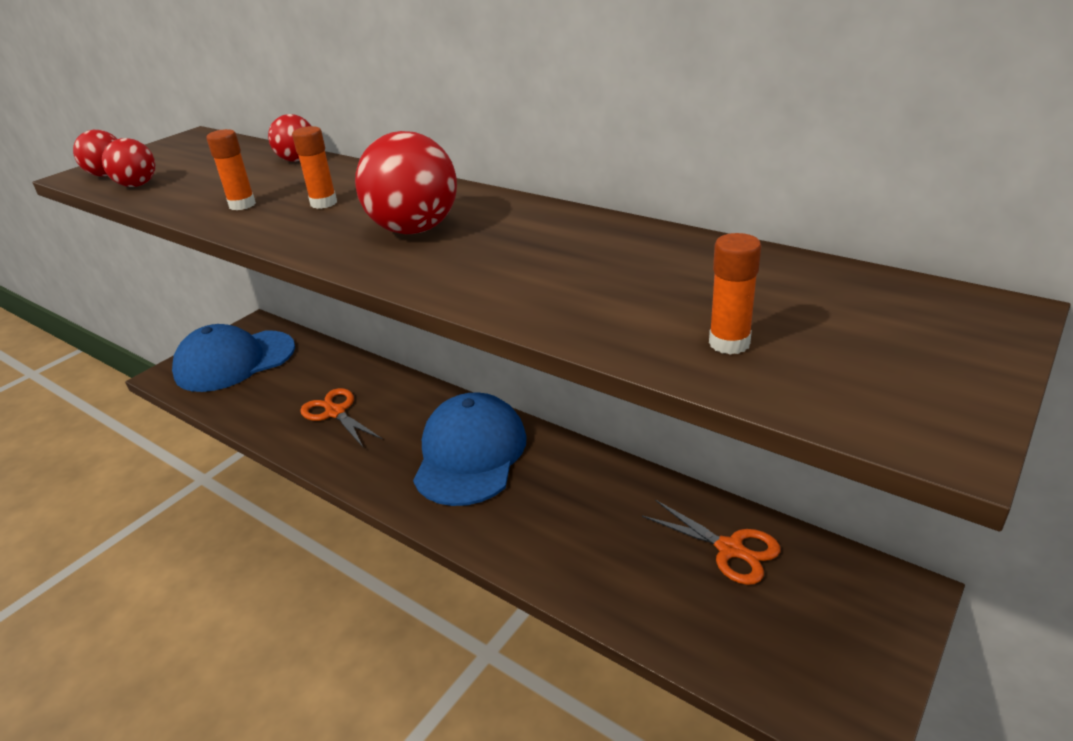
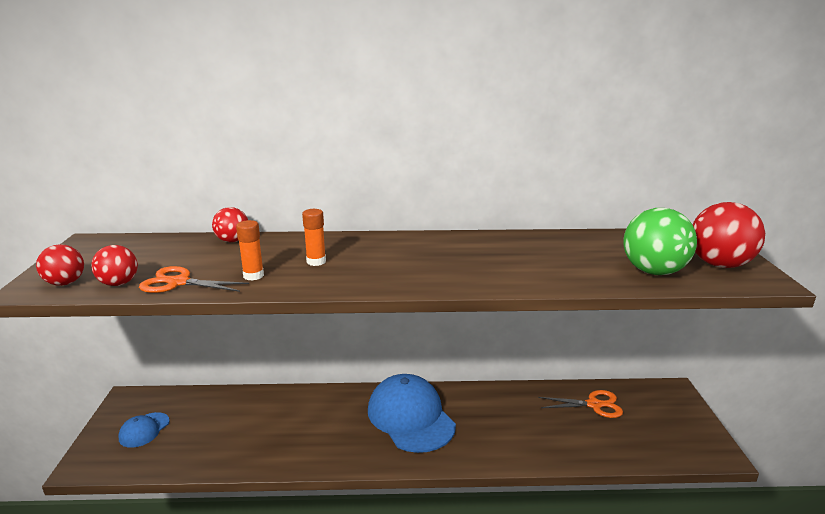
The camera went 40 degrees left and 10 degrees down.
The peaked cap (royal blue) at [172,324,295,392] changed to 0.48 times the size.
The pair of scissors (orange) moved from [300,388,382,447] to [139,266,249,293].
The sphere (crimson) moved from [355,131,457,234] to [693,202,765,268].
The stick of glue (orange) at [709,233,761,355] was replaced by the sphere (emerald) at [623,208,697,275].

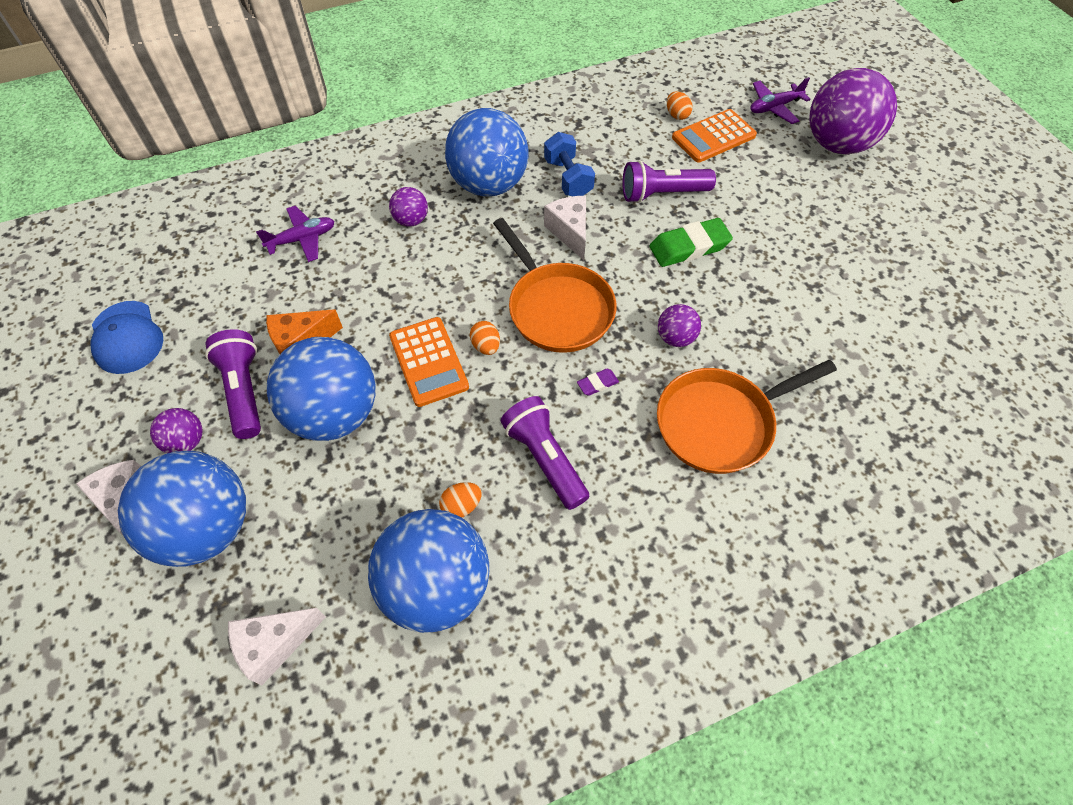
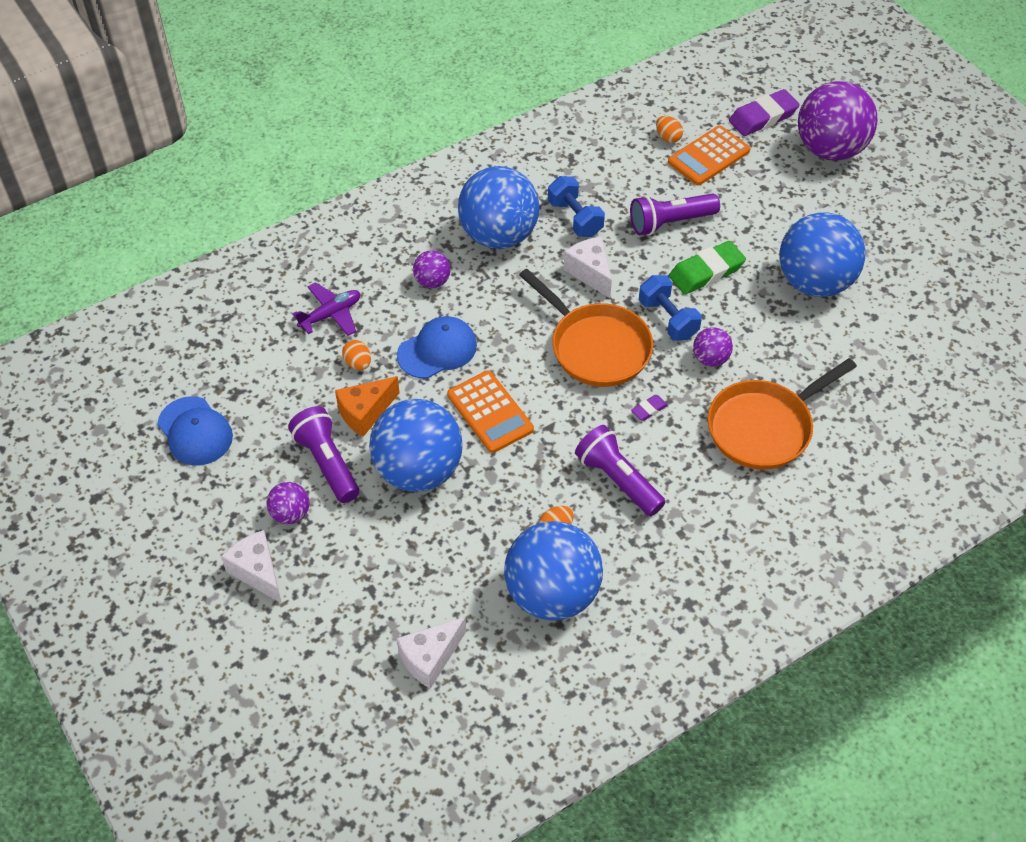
The camera went 10 degrees left and 5 degrees down.
The sphere (royal blue) moved from [118,451,246,567] to [780,213,865,297].
The toy egg (orange) moved from [470,321,500,355] to [342,340,371,370].
The plane (purple) at [750,77,811,124] was replaced by the gum eraser (purple) at [729,89,800,136].
The peaked cap (royal blue) at [397,316,477,379] appeared.
The free weight (royal blue) at [639,275,702,341] appeared.

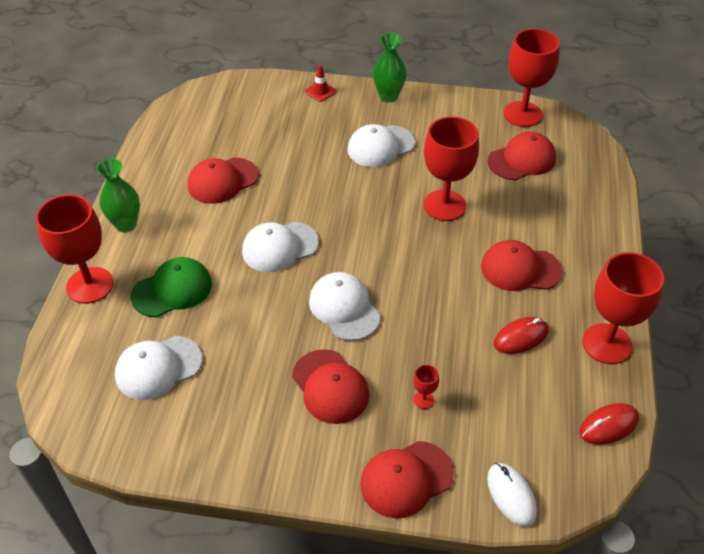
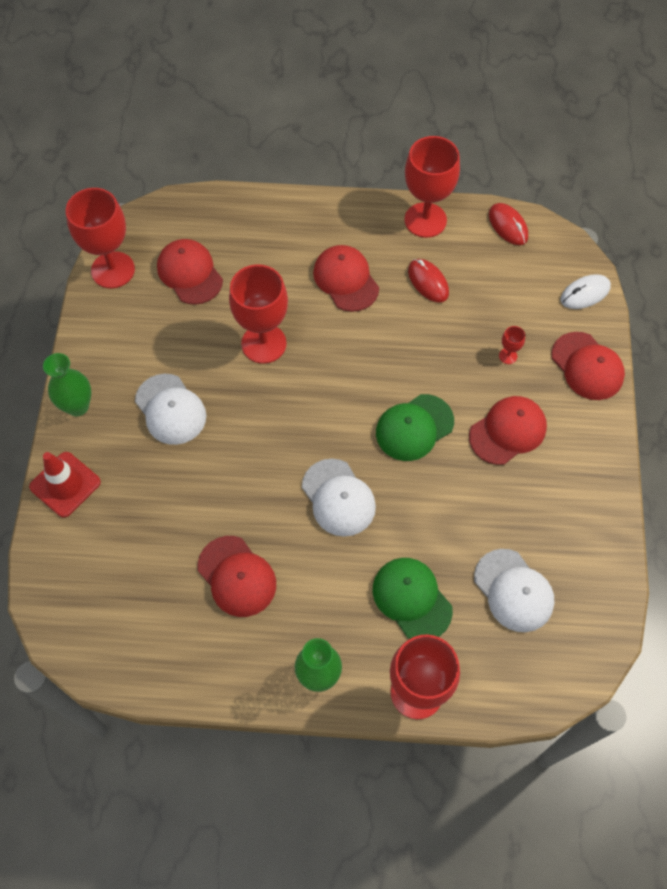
The camera went 95 degrees left and 15 degrees up.
The road cone (crimson) at [305,65,337,102] changed to 1.73 times the size.
The peaked cap (snow-white) at [309,272,380,341] became the peaked cap (emerald) at [376,394,454,461].
The peaked cap (crimson) at [481,240,562,291] turned 150 degrees clockwise.

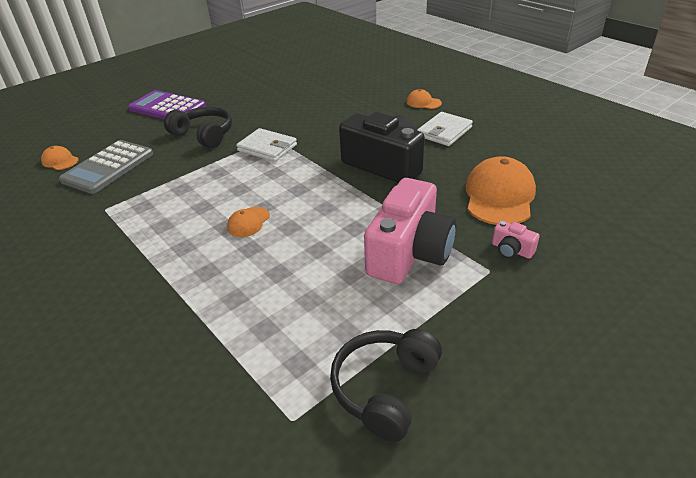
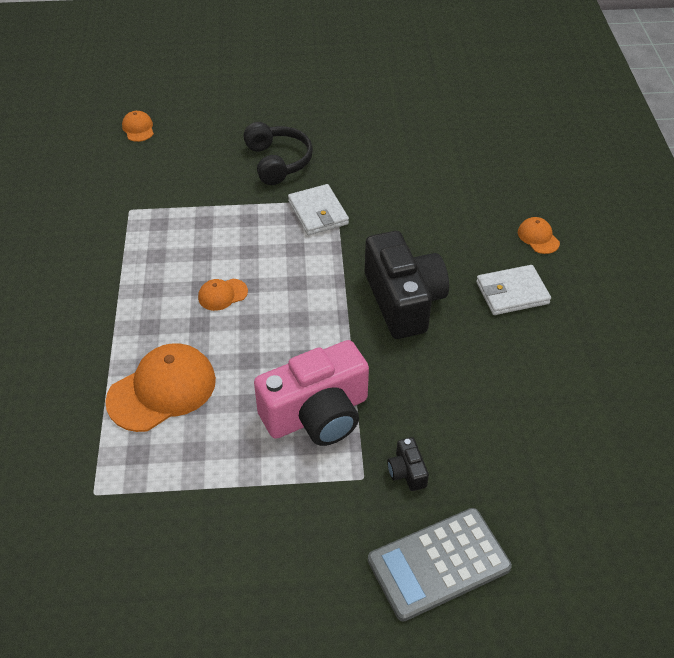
The camera went 35 degrees right and 10 degrees up.
The pocket calculator (gray) moved from [59,140,153,194] to [368,508,512,622].
The pocket calculator (purple) at [128,90,206,119] disappeared.
The headphones (ebony) at [330,329,442,442] disappeared.
The peaked cap (orange) moved from [466,156,536,225] to [105,344,216,432].
The camera (rosy) at [492,220,540,259] became the camera (ebony) at [387,437,429,491].

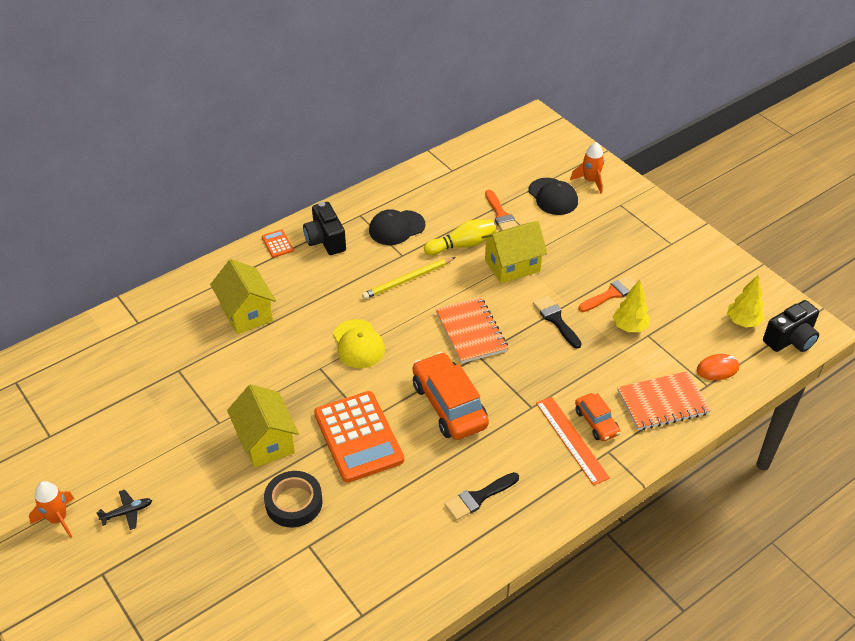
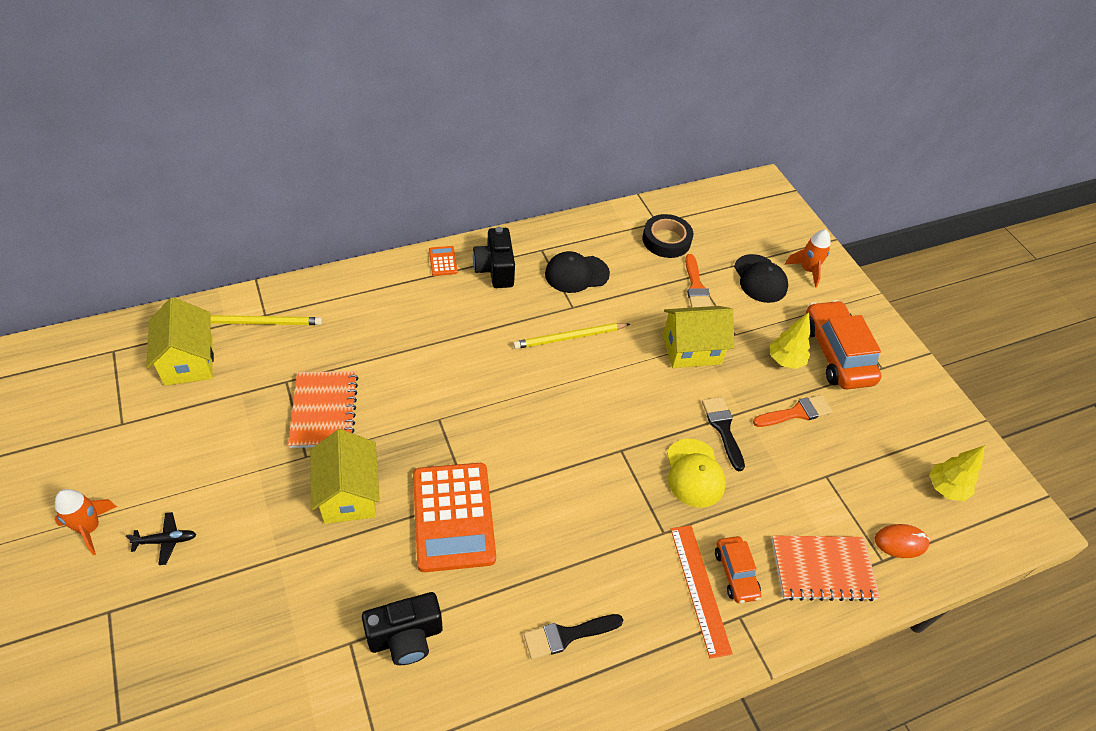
The camera went 10 degrees right and 5 degrees up.
The cottage (yellow) moved from [210,259,276,334] to [146,297,214,386].
The tape (ebony) moved from [264,471,323,528] to [642,214,693,258].
The peaked cap (yellow) moved from [333,319,385,368] to [667,439,726,508].
The car (orange) moved from [413,352,489,440] to [806,300,881,389].
The skittle (yellow) at [424,219,496,255] disappeared.
The exercise book (orange) moved from [436,297,508,364] to [288,371,358,448].
The toy tree (yellow) moved from [613,280,650,332] to [770,312,811,369].
The camera (ebony) moved from [763,300,819,352] to [362,592,443,665].
The pencil (yellow) at [210,315,322,325] appeared.

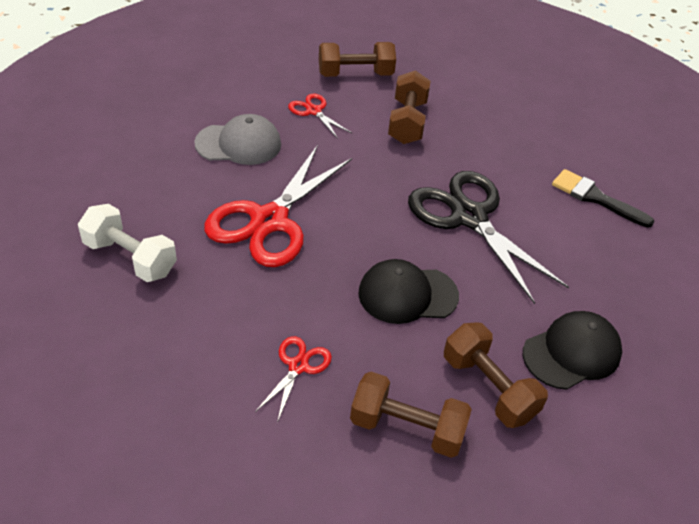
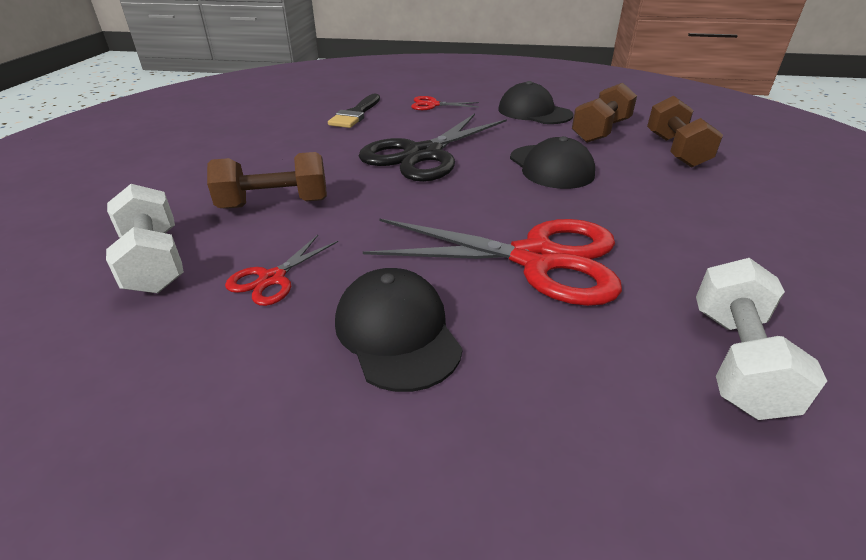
The camera went 105 degrees left and 10 degrees down.
The peaked cap (gray) at [194,114,281,165] became the peaked cap (ebony) at [335,268,463,392].
The pair of scissors (crimson) moved from [255,336,332,423] to [411,96,479,110].
The free weight (russet) at [319,42,396,77] became the free weight (snow-white) at [106,184,184,293].

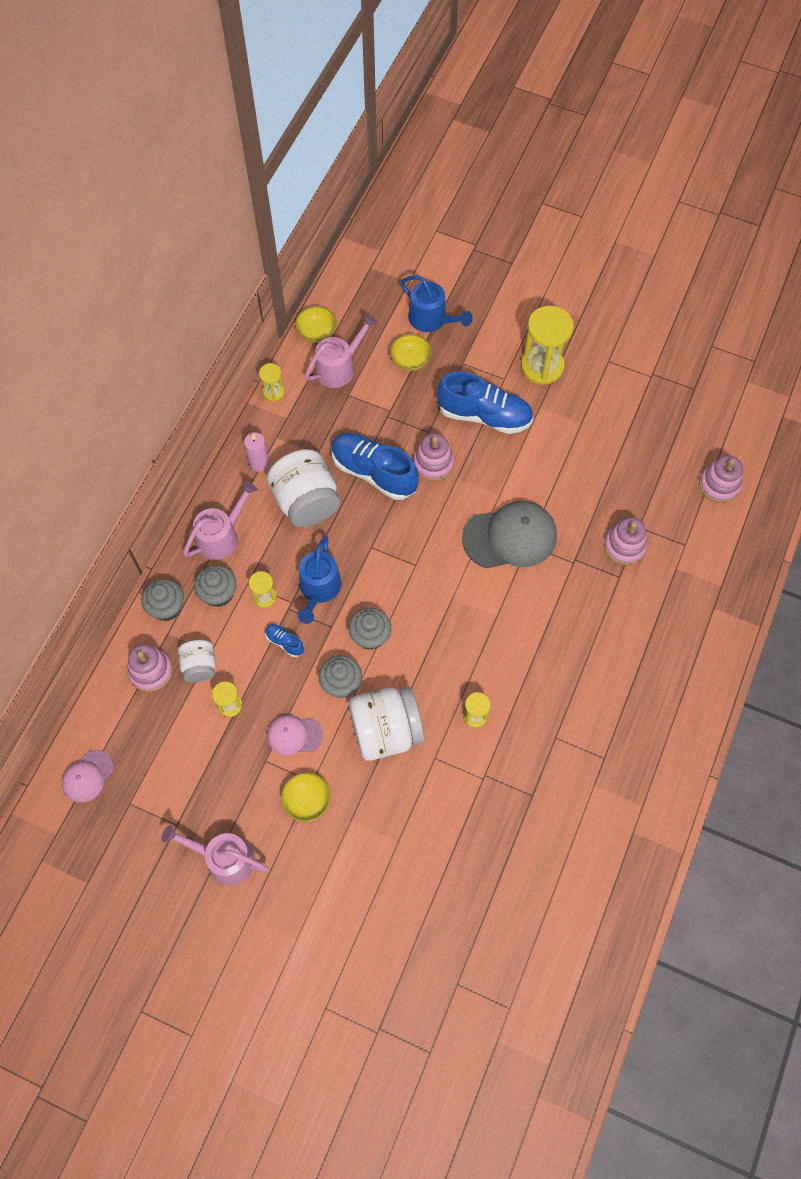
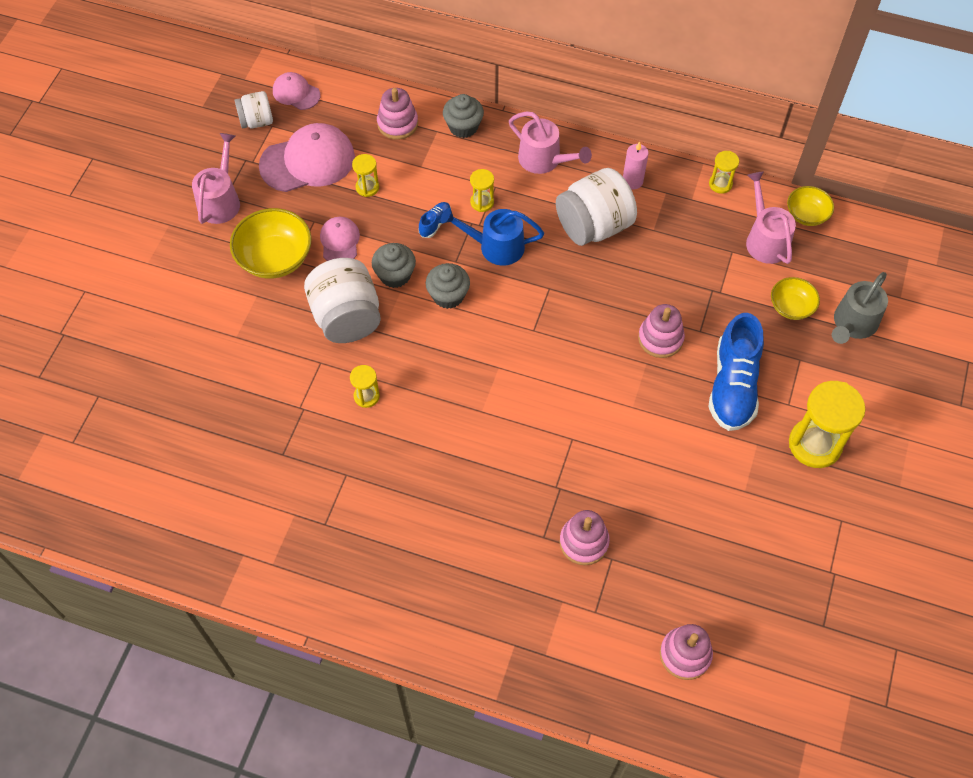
The camera went 85 degrees right and 5 degrees down.
The jam jar (snow-white) moved from [178,640,216,683] to [235,91,273,128].
The muffin (gray) at [194,565,237,607] disappeared.
The bowl (yellow) at [281,773,331,822] changed to 1.70 times the size.
The watering pot (rosy) at [305,314,377,388] turned 150 degrees counterclockwise.
The lace-up shoe (royal blue) at [331,433,419,500] disappeared.
The watering pot (royal blue) at [401,275,473,332] became the watering pot (gray) at [832,272,888,344].
The peaked cap (gray) at [462,501,557,568] disappeared.
The peaked cap (rosy) at [259,123,355,192] appeared.

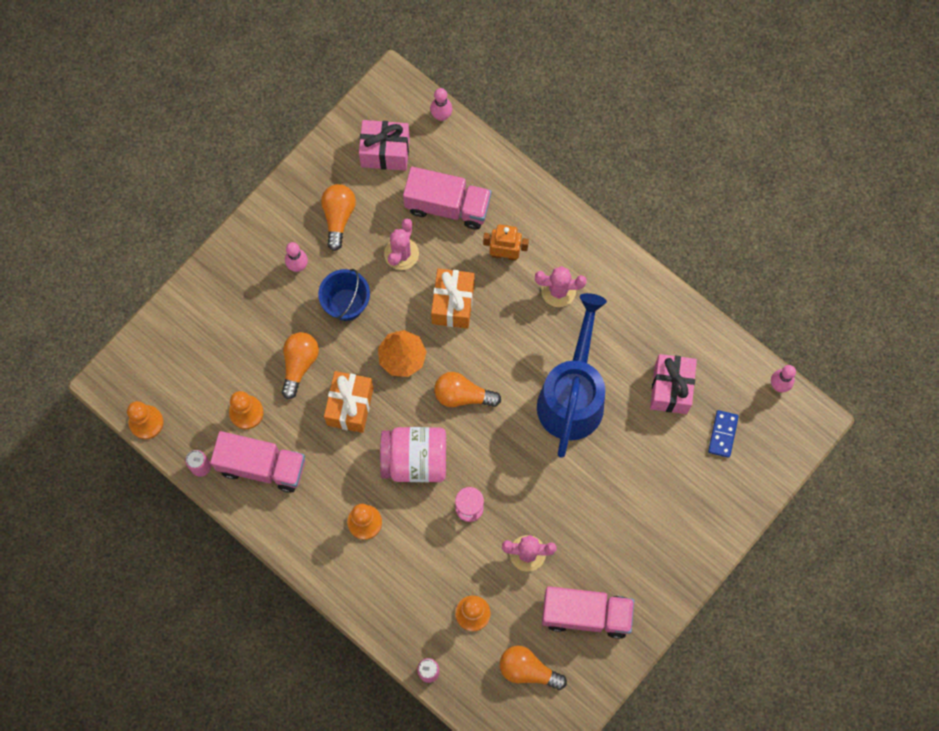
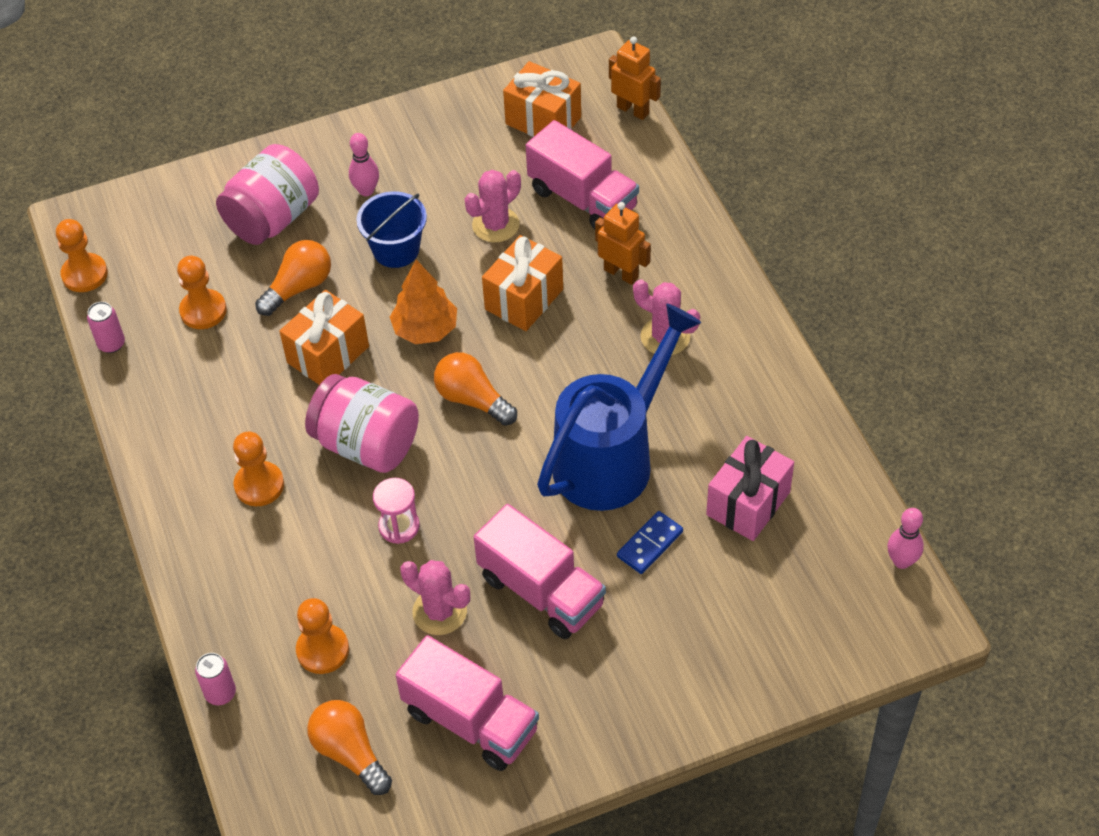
The camera went 30 degrees right and 20 degrees down.
The toy truck (rosy) moved from [210,431,305,493] to [474,504,606,639].
The bulb (orange) at [321,184,356,251] disappeared.
The wrapped gift (rosy) at [359,120,410,171] became the wrapped gift (orange) at [503,61,581,137].
The skittle (rosy) at [430,88,452,121] was replaced by the toy robot (orange) at [609,37,661,120].
The domino piece (royal blue) moved from [708,410,739,458] to [617,511,683,574].
The jam jar (rosy) at [216,144,319,245] appeared.

